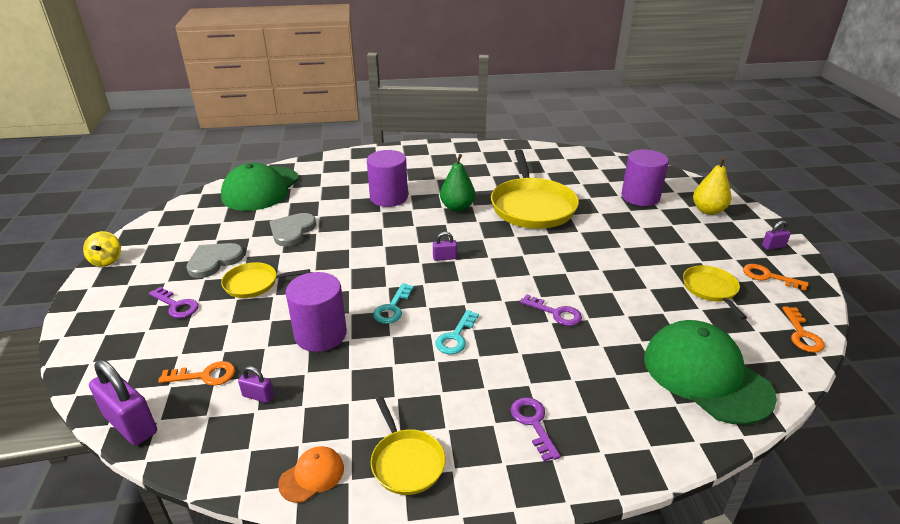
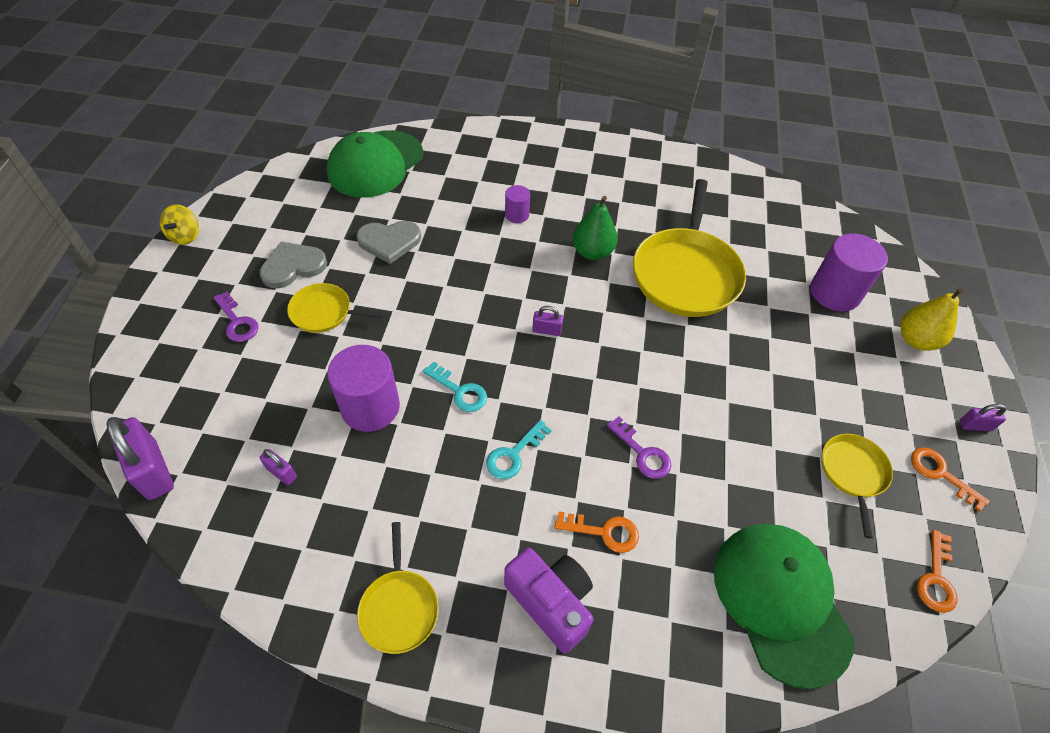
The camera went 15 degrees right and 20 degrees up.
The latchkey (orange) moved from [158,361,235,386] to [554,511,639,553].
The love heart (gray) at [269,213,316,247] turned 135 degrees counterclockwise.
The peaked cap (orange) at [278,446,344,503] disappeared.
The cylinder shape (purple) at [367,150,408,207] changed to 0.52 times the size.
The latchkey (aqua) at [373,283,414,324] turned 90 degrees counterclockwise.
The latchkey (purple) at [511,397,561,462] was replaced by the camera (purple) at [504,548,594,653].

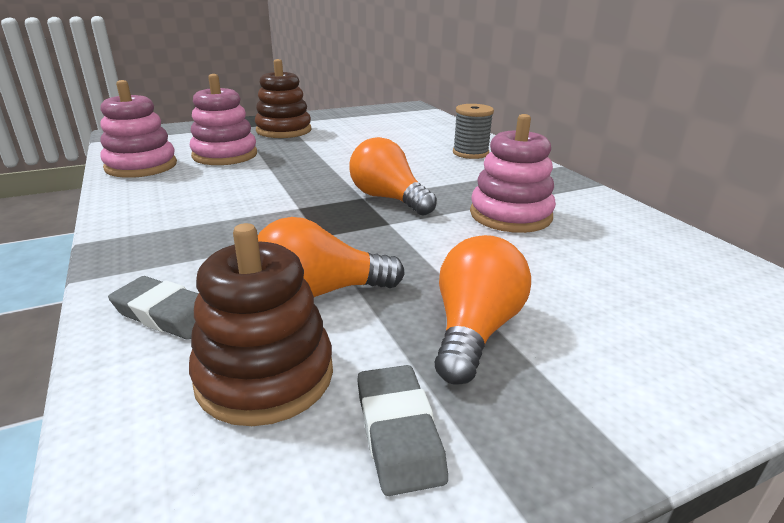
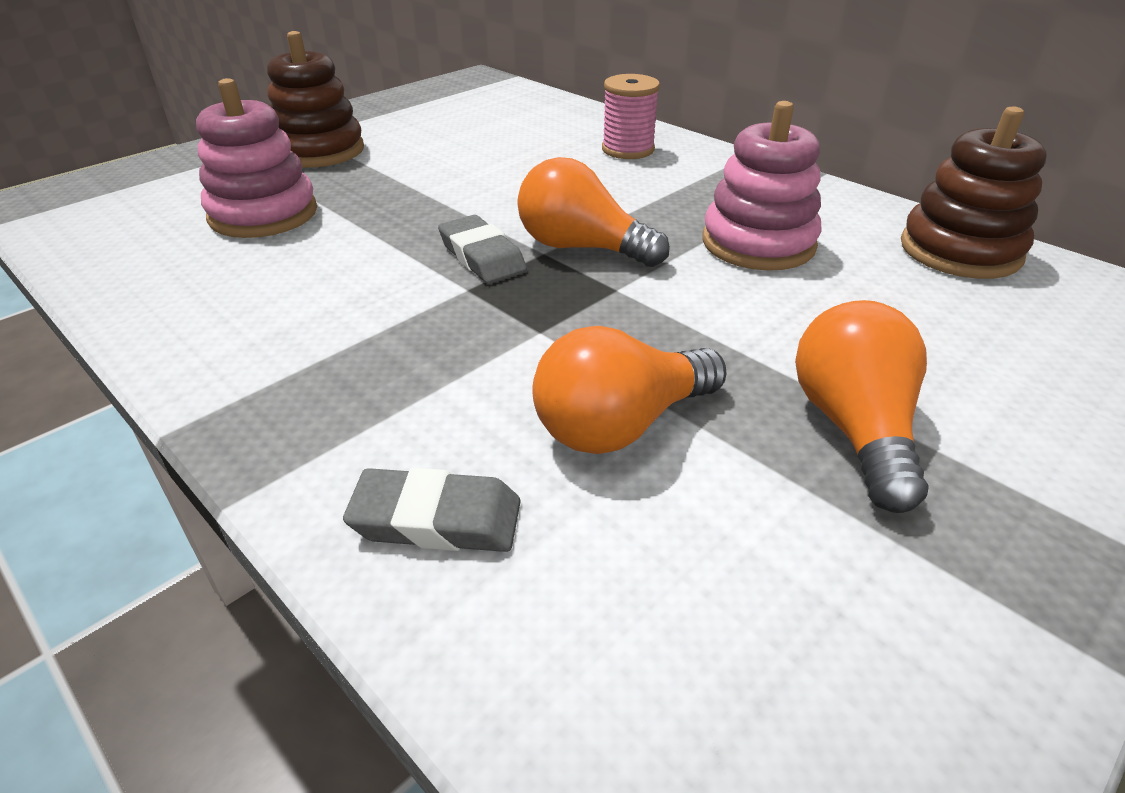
The camera went 20 degrees left and 10 degrees up.
The stacking rings (rosy) at [100,80,177,178] disappeared.
The stacking rings (russet) moved from [189,223,333,426] to [901,106,1047,279].
The gum eraser (gray) moved from [357,365,448,496] to [438,215,527,284].
The bobbin (gray) at [453,104,494,159] became the bobbin (rosy) at [602,74,660,159].

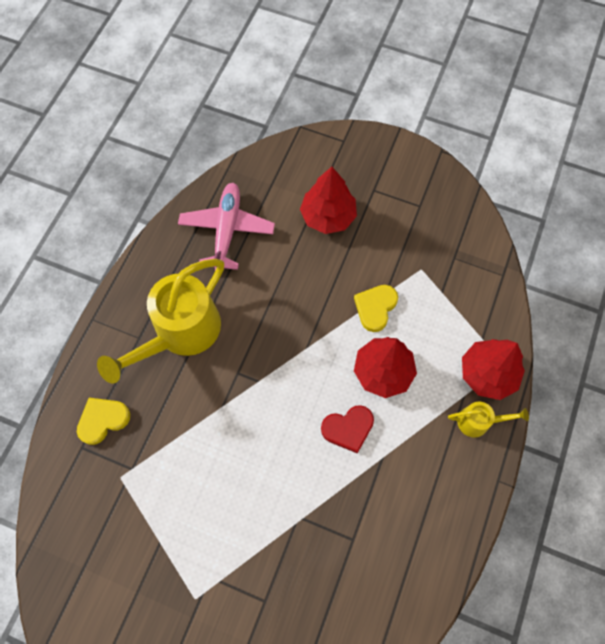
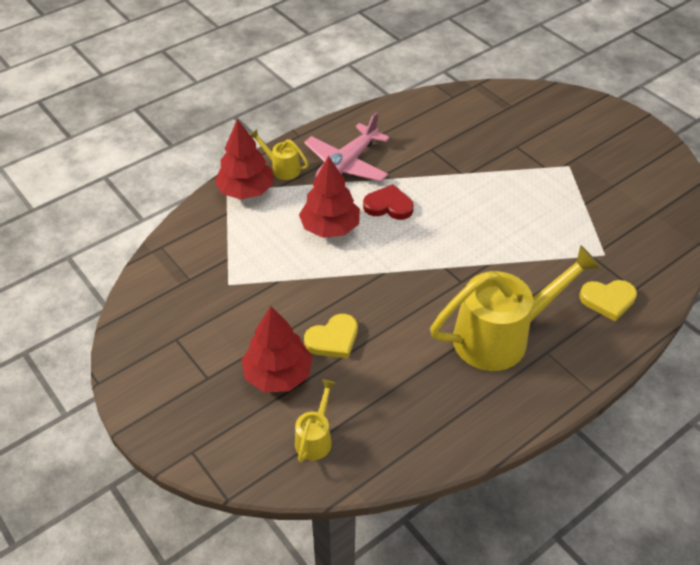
The camera went 150 degrees left and 20 degrees down.
The plane (rosy) moved from [178,183,275,270] to [304,112,390,181].
The love heart (yellow) moved from [354,285,398,332] to [304,314,358,358].
The watering pot (yellow) at [295,379,336,463] appeared.

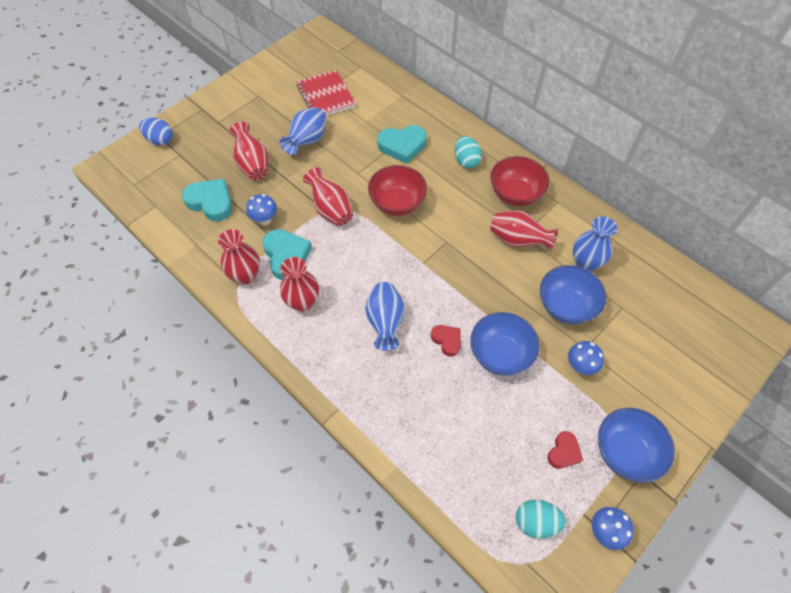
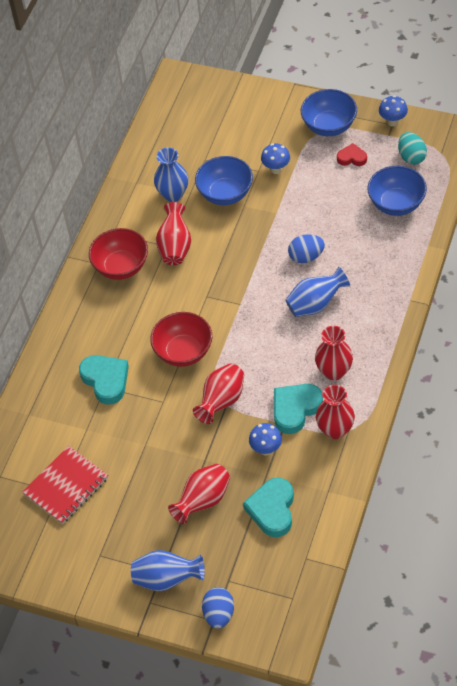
The camera went 110 degrees left and 5 degrees down.
The vase (royal blue) moved from [280,107,327,155] to [131,550,205,591].
The love heart (crimson) at [431,325,460,357] was replaced by the toy egg (royal blue) at [288,234,325,263].
The toy egg (aqua) at [455,136,482,169] disappeared.
The bowl (royal blue) moved from [470,312,540,376] to [367,166,427,216].

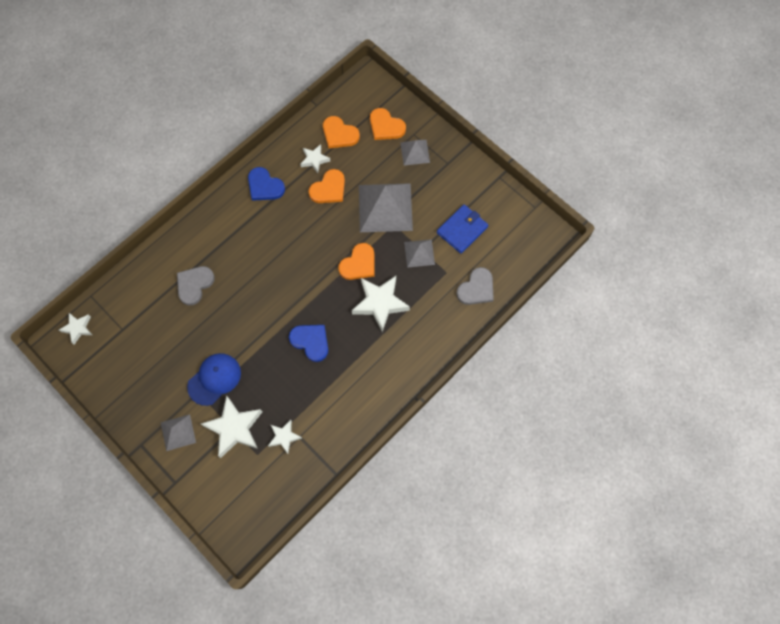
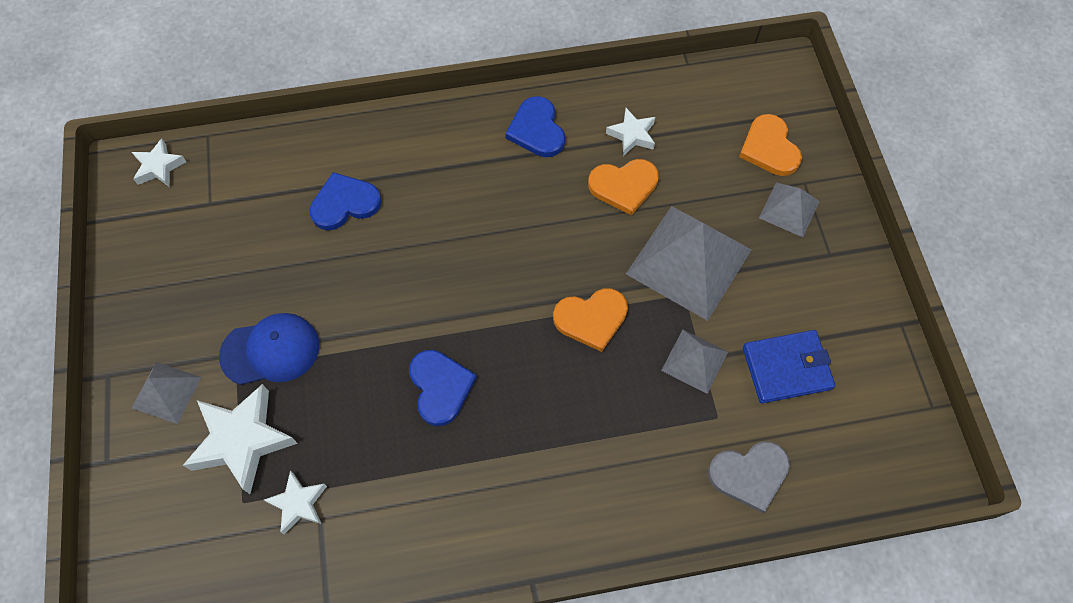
The camera went 35 degrees right and 5 degrees down.
The love heart (gray) at [177,266,215,305] became the love heart (royal blue) at [309,172,381,230].
The love heart (orange) at [323,116,360,148] disappeared.
The star (snow-white) at [352,276,410,332] disappeared.

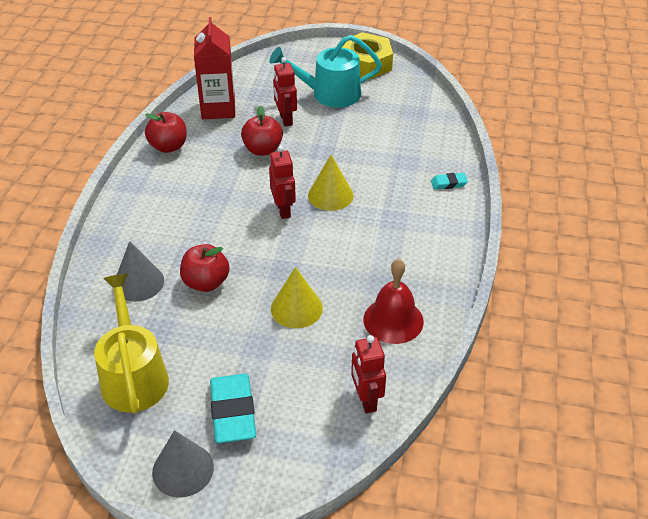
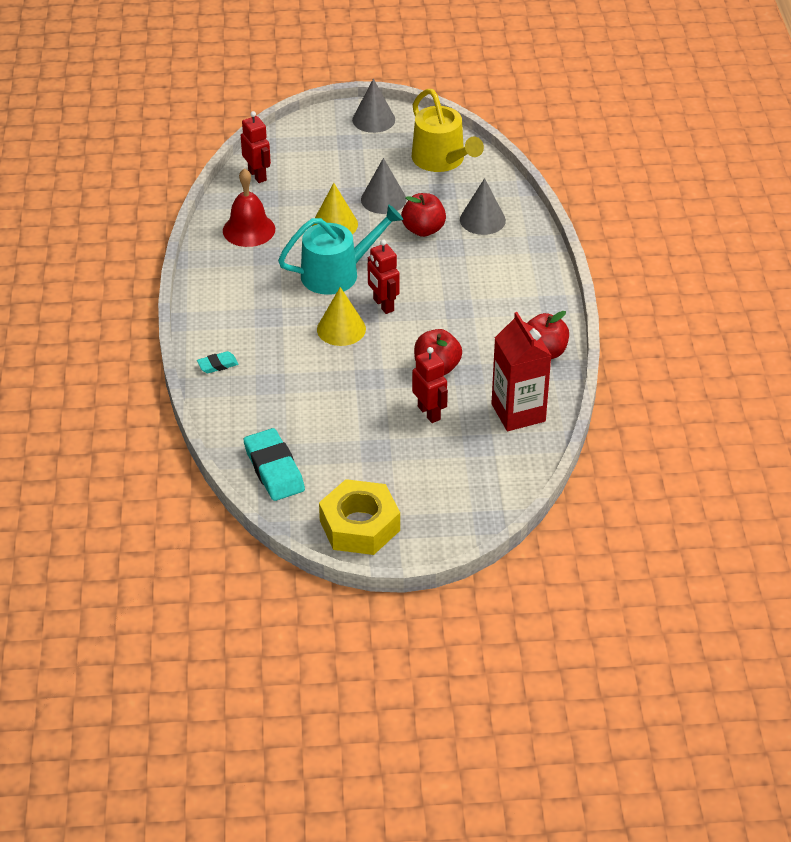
The camera went 165 degrees right and 0 degrees up.
The gum eraser (aqua) moved from [210,374,256,443] to [244,428,305,501].
The watering pot (aqua) moved from [270,35,382,107] to [278,204,403,295].
The cone (gray) at [361,158,406,214] appeared.

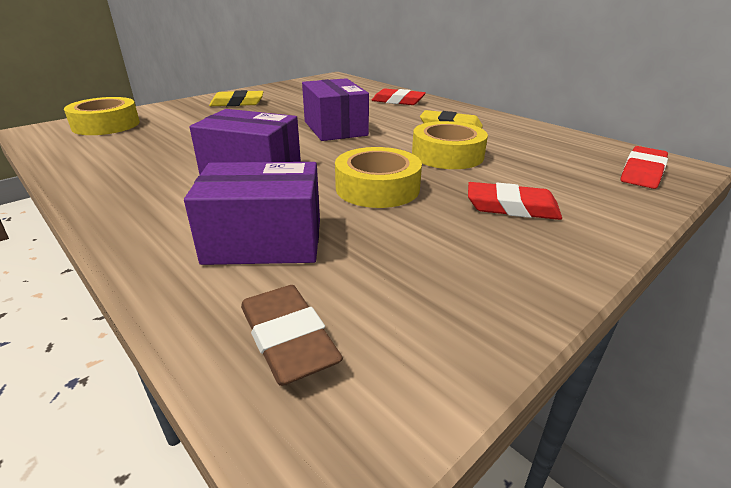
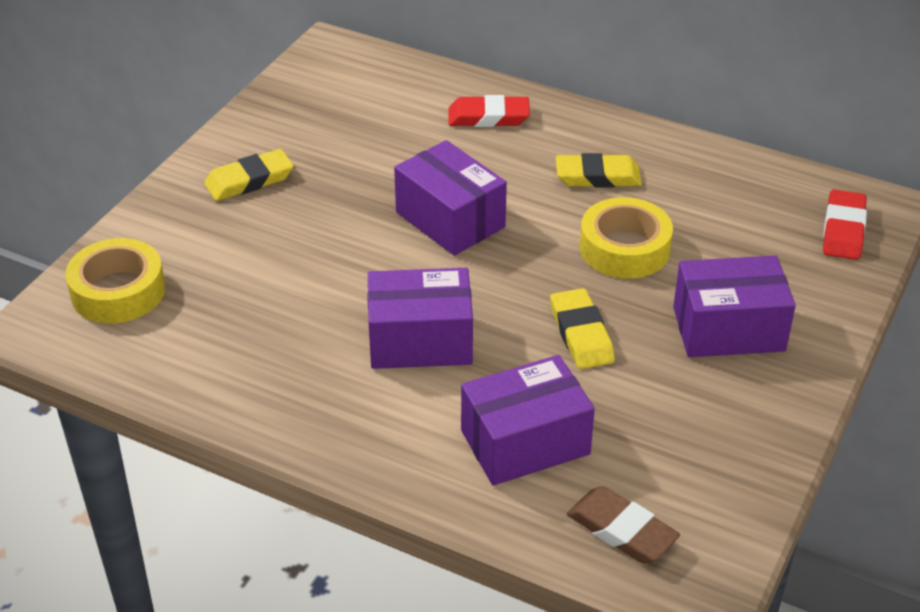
The camera went 20 degrees left and 10 degrees up.
The tape (yellow) at [335,147,422,208] was replaced by the gum eraser (yellow) at [550,288,615,369].
The gum eraser (crimson) at [468,182,562,220] was replaced by the package (purple) at [673,256,796,357].

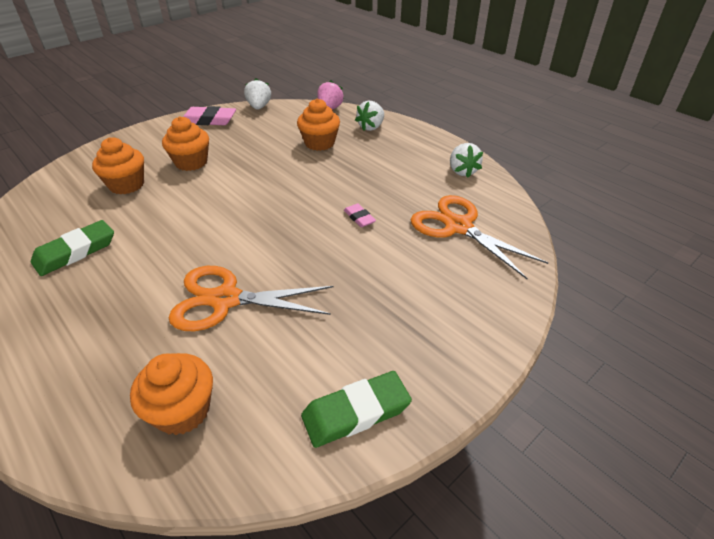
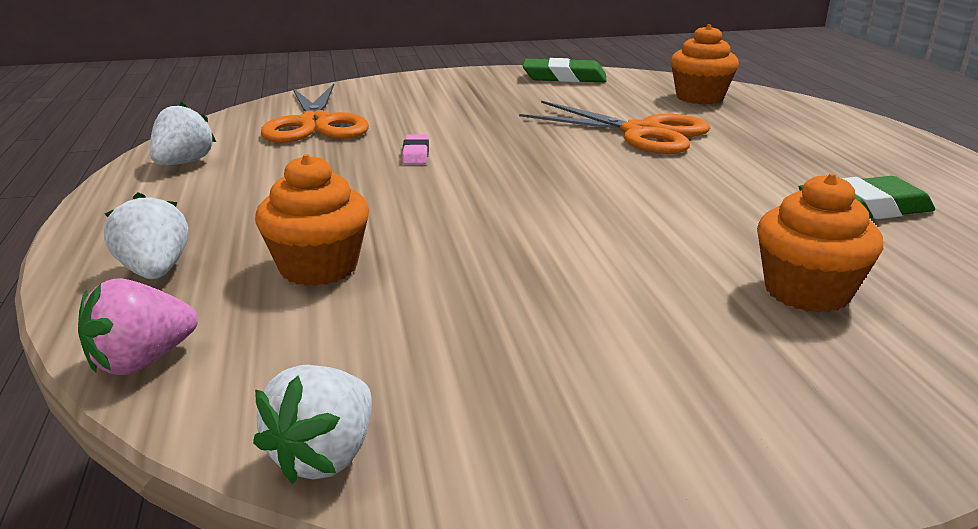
The camera went 150 degrees left and 15 degrees down.
The muffin (orange) at [162,116,209,171] disappeared.
The gum eraser (rosy) at [183,106,236,125] disappeared.
The toy strawberry (snow-white) at [355,101,384,131] turned 90 degrees counterclockwise.

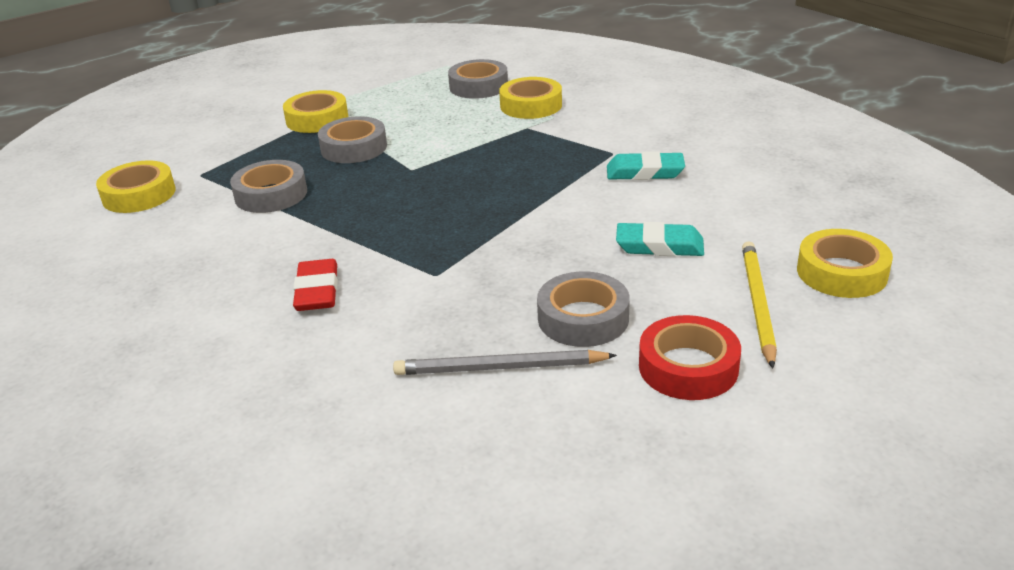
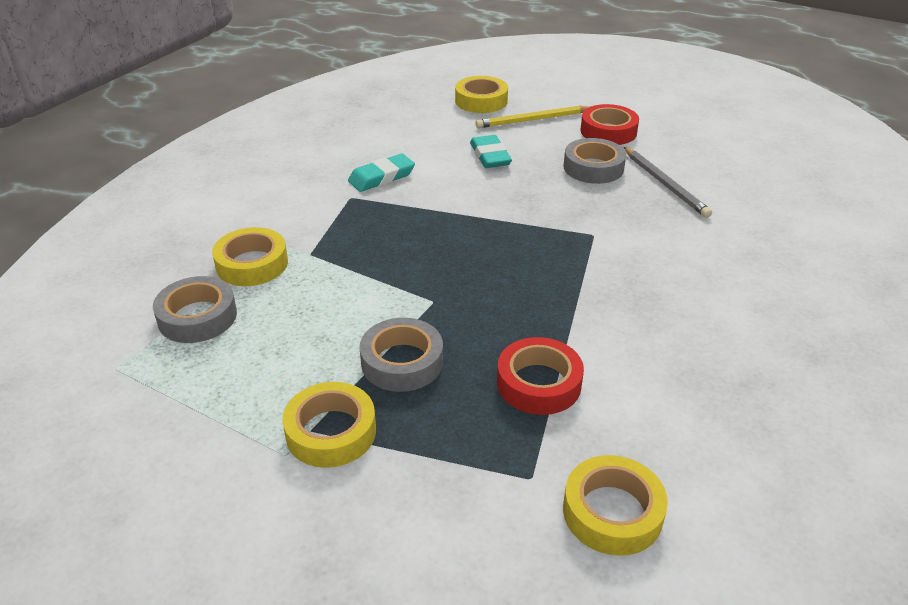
The camera went 115 degrees left and 5 degrees up.
The tape (gray) at [230,160,307,213] became the tape (crimson) at [497,337,584,415].
The gum eraser (crimson) at [293,259,338,311] disappeared.
The gum eraser (aqua) at [607,151,685,180] turned 75 degrees clockwise.

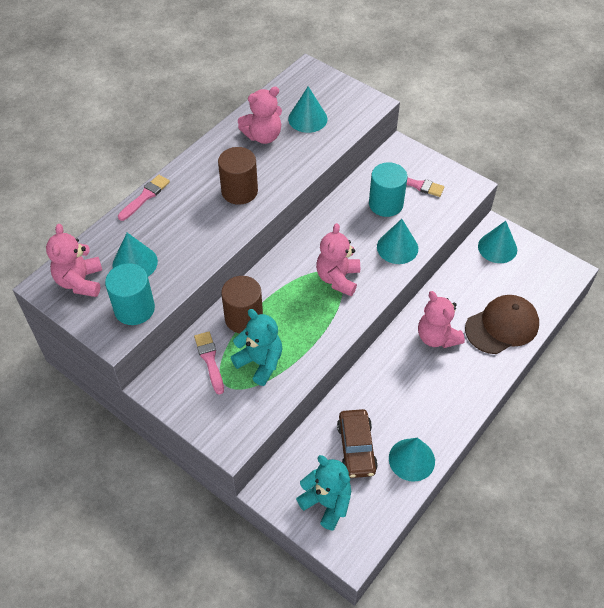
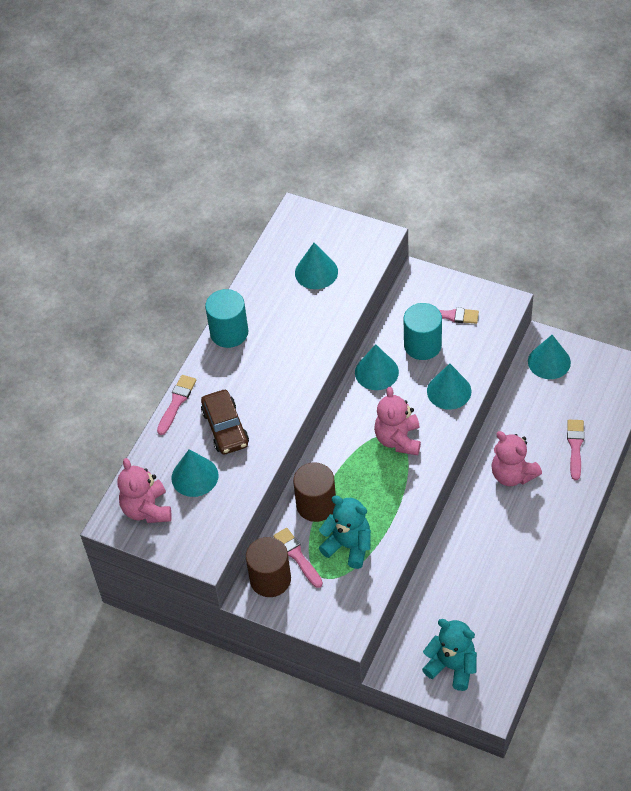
The camera went 10 degrees left and 0 degrees up.
The cylinder shape (aqua) moved from [105,263,155,325] to [205,289,248,348].
The cylinder shape (russet) moved from [218,147,258,205] to [246,537,291,597].
The stuffed bear (rosy) at [238,87,282,144] disappeared.
The car (russet) moved from [337,409,378,478] to [201,390,249,454].
The cone (aqua) moved from [389,438,435,482] to [355,344,399,390].
The peaked cap (russet) at [465,295,539,354] was replaced by the brush (rosy) at [567,420,584,480].

